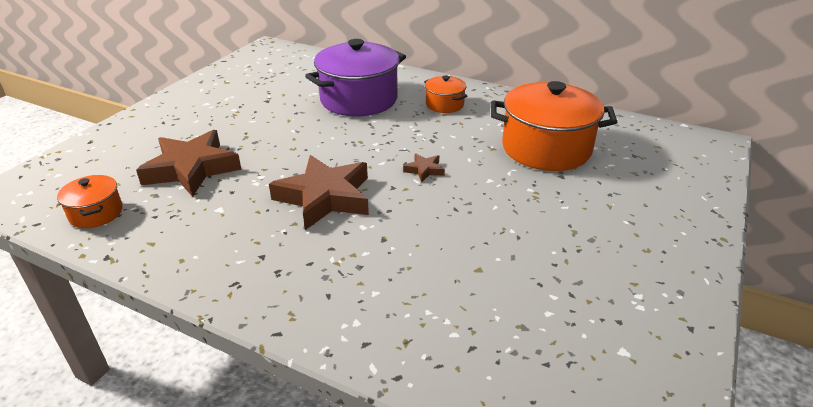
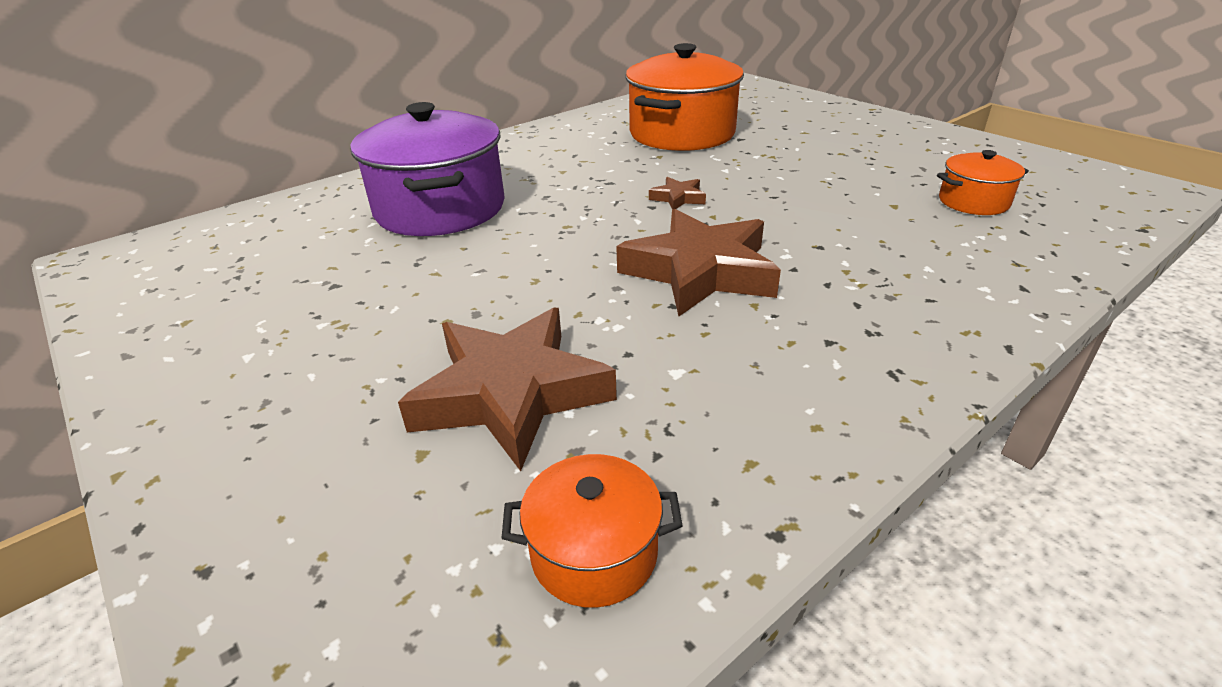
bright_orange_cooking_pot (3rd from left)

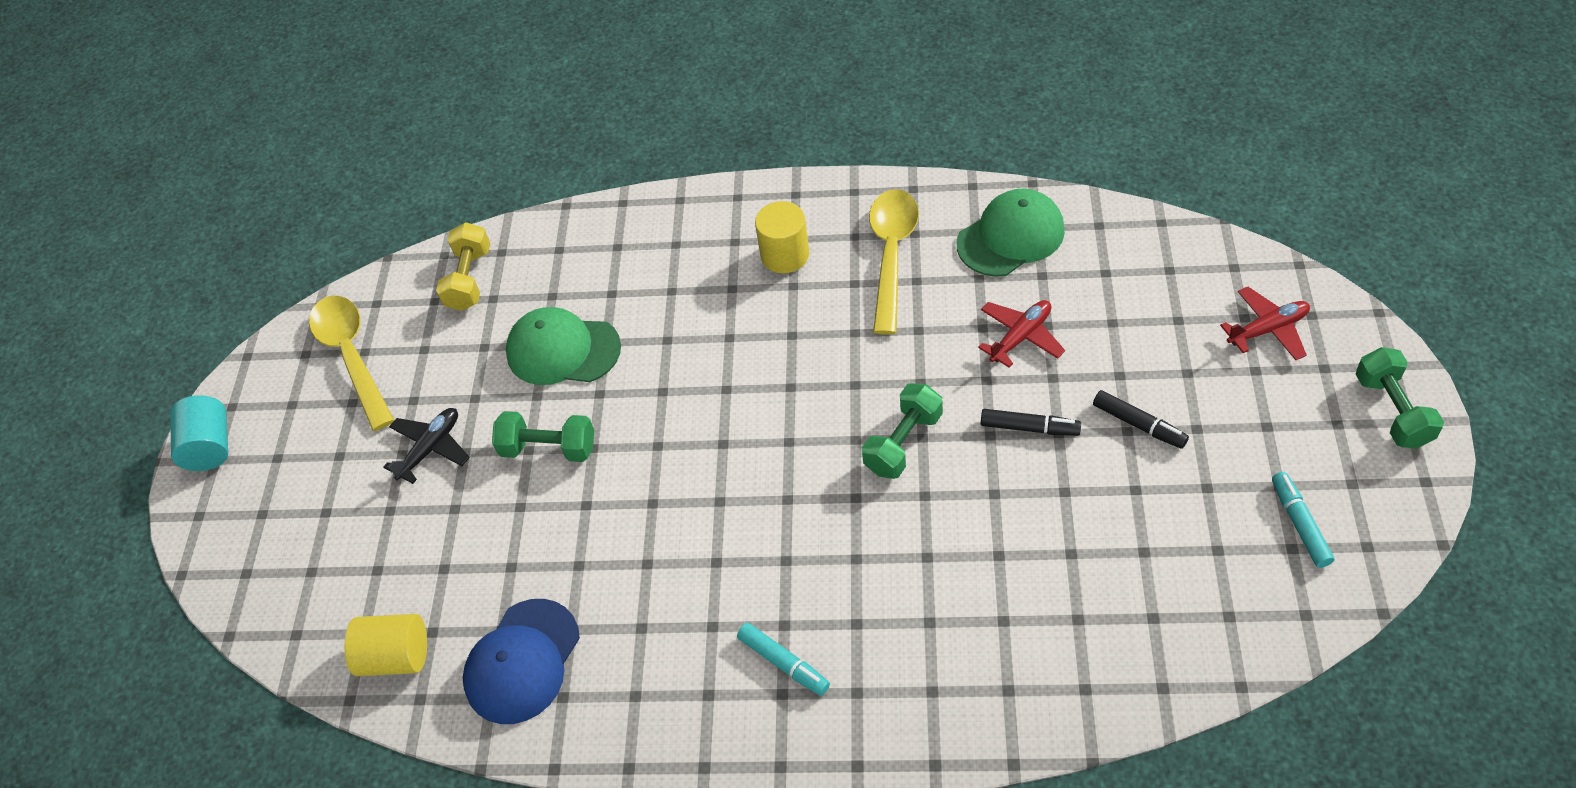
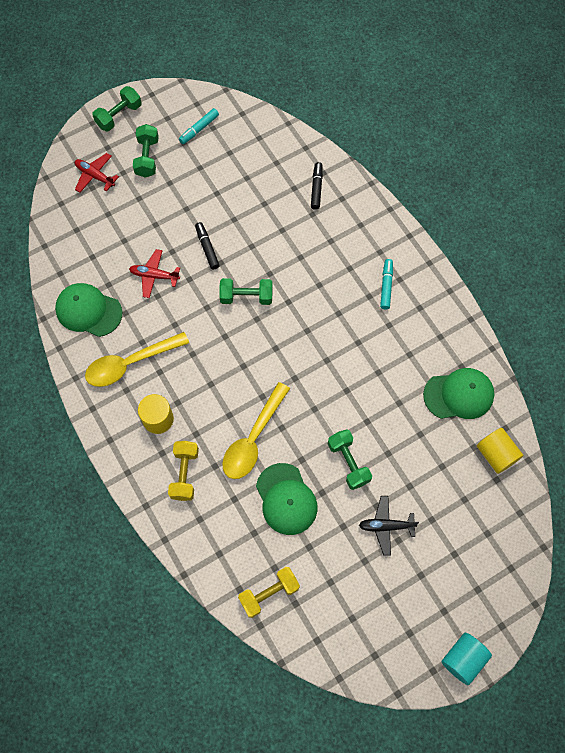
emerald_free_weight (2nd from left)
golden_free_weight (1st from left)
golden_tablespoon (2nd from left)
black_marker_pen (2nd from left)
emerald_peaked_cap (3rd from left)

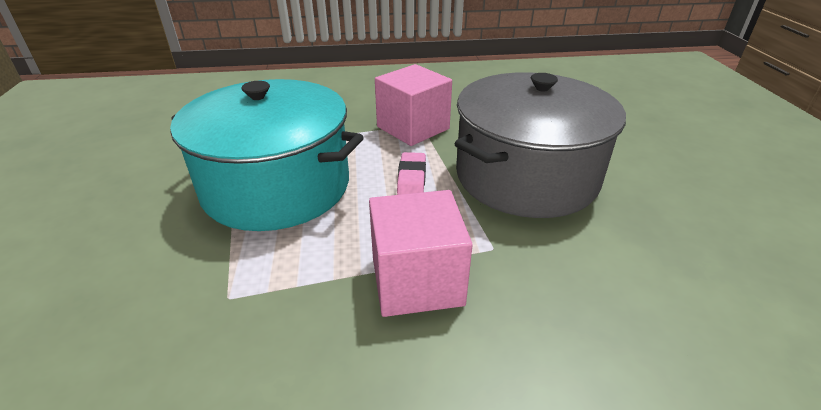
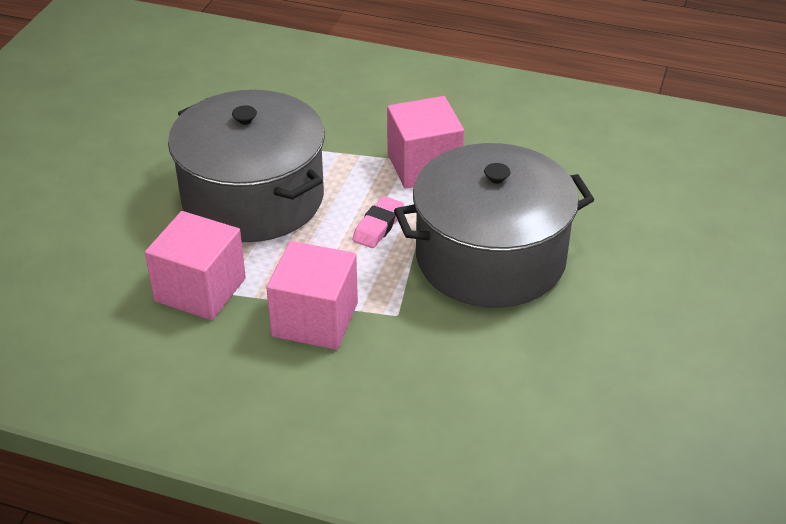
rosy_block (1st from left)
ash-grey_cooking_pot (1st from left)

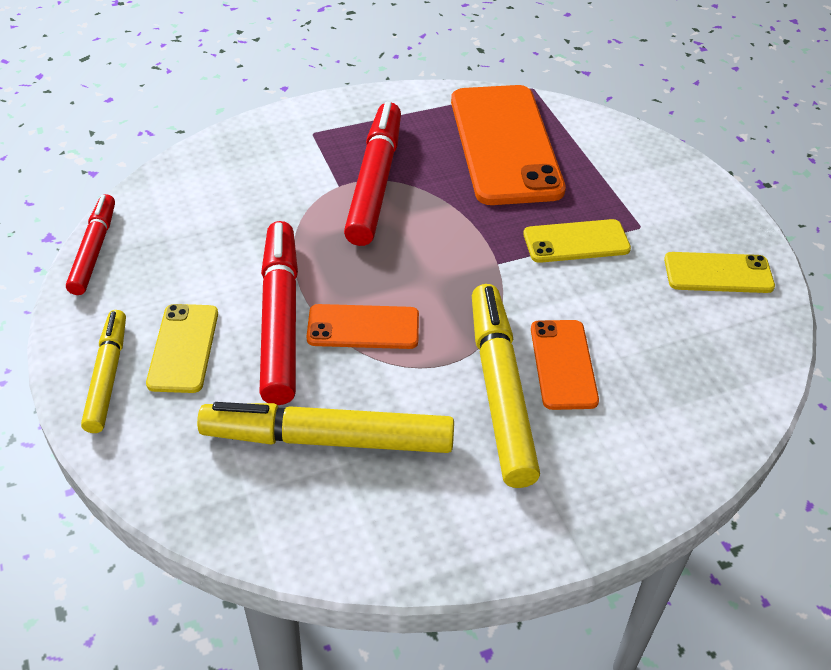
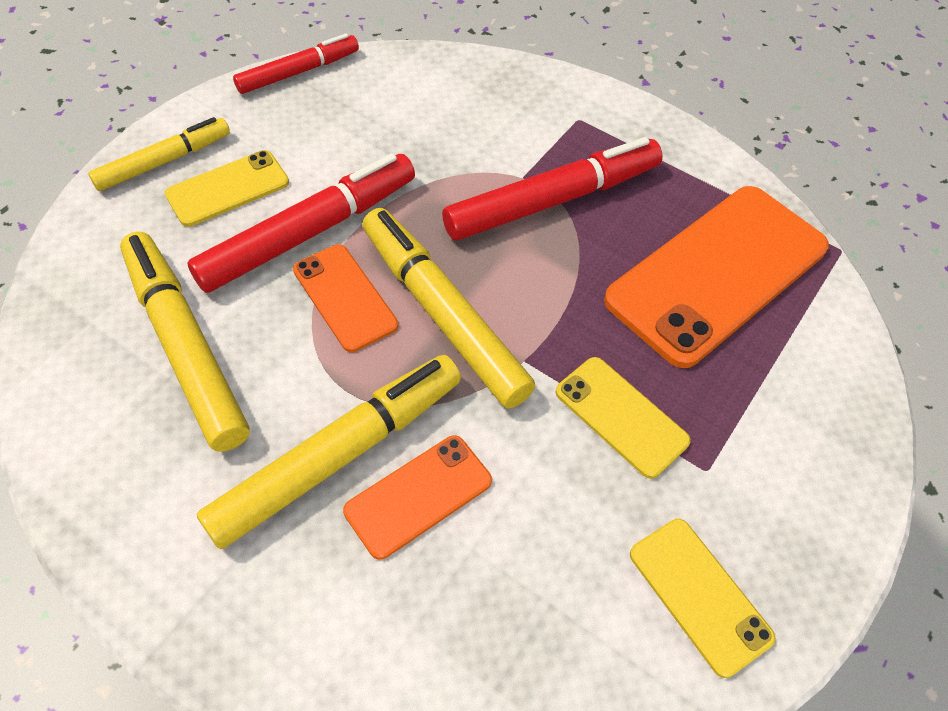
golden_marker_pen (4th from left)

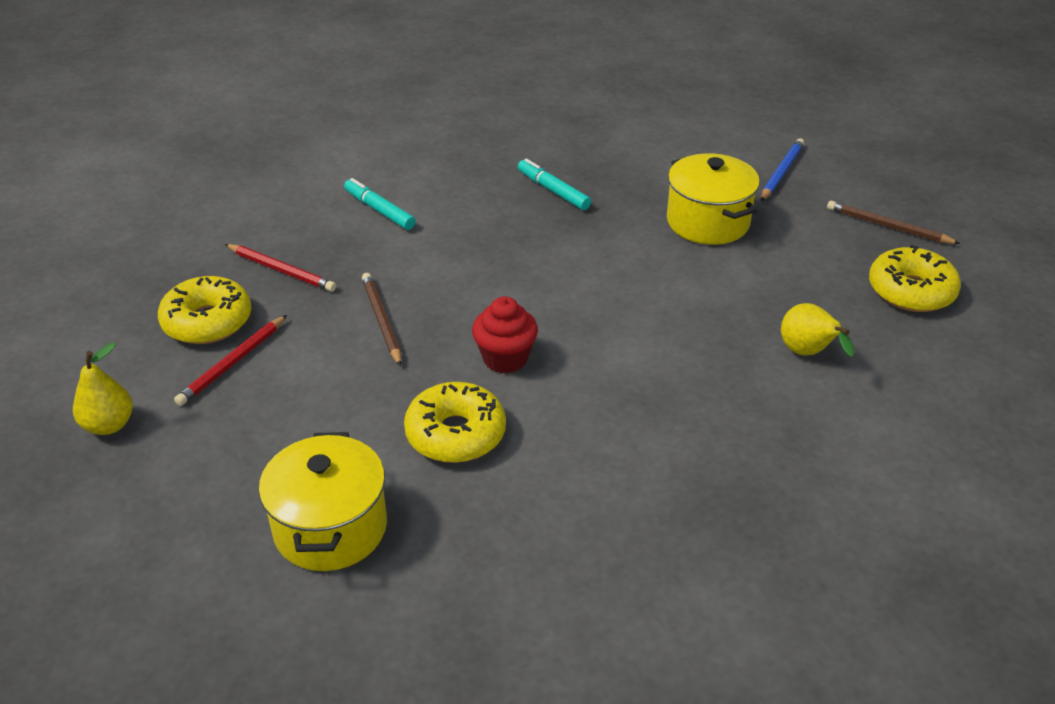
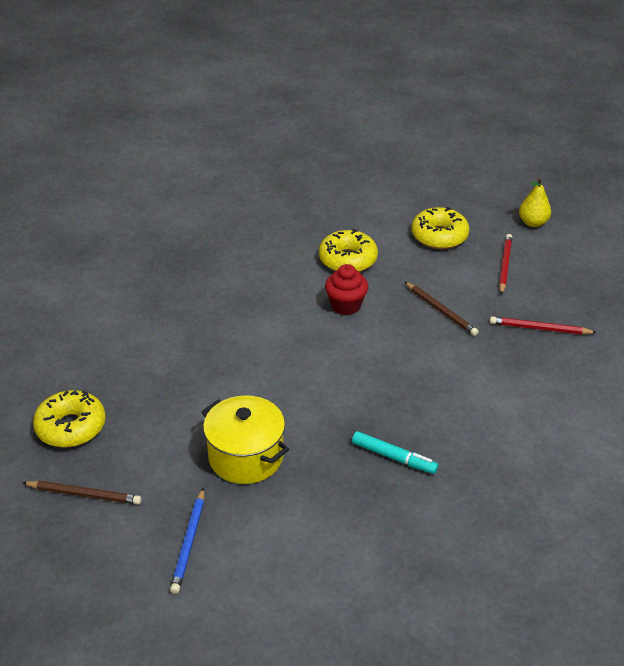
golden_donut (3rd from left)
golden_cooking_pot (1st from left in the first image)
turquoise_marker_pen (1st from left in the first image)
golden_pear_fruit (2nd from left in the first image)

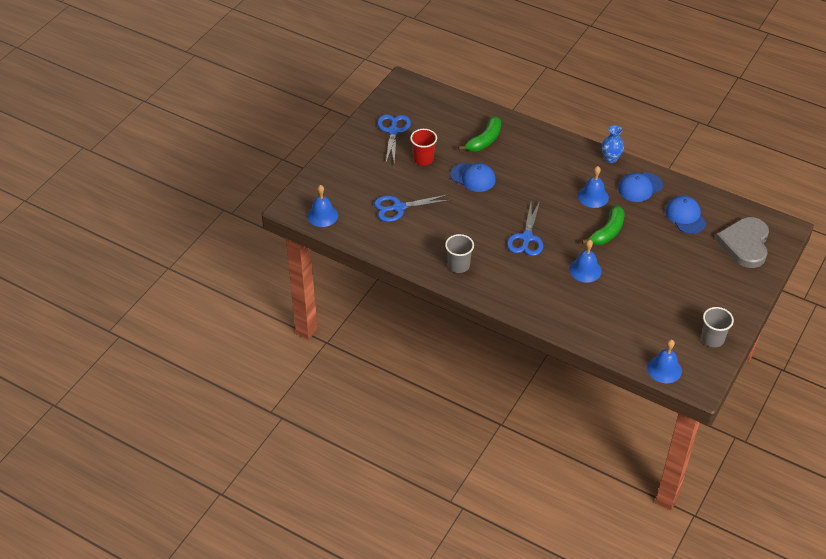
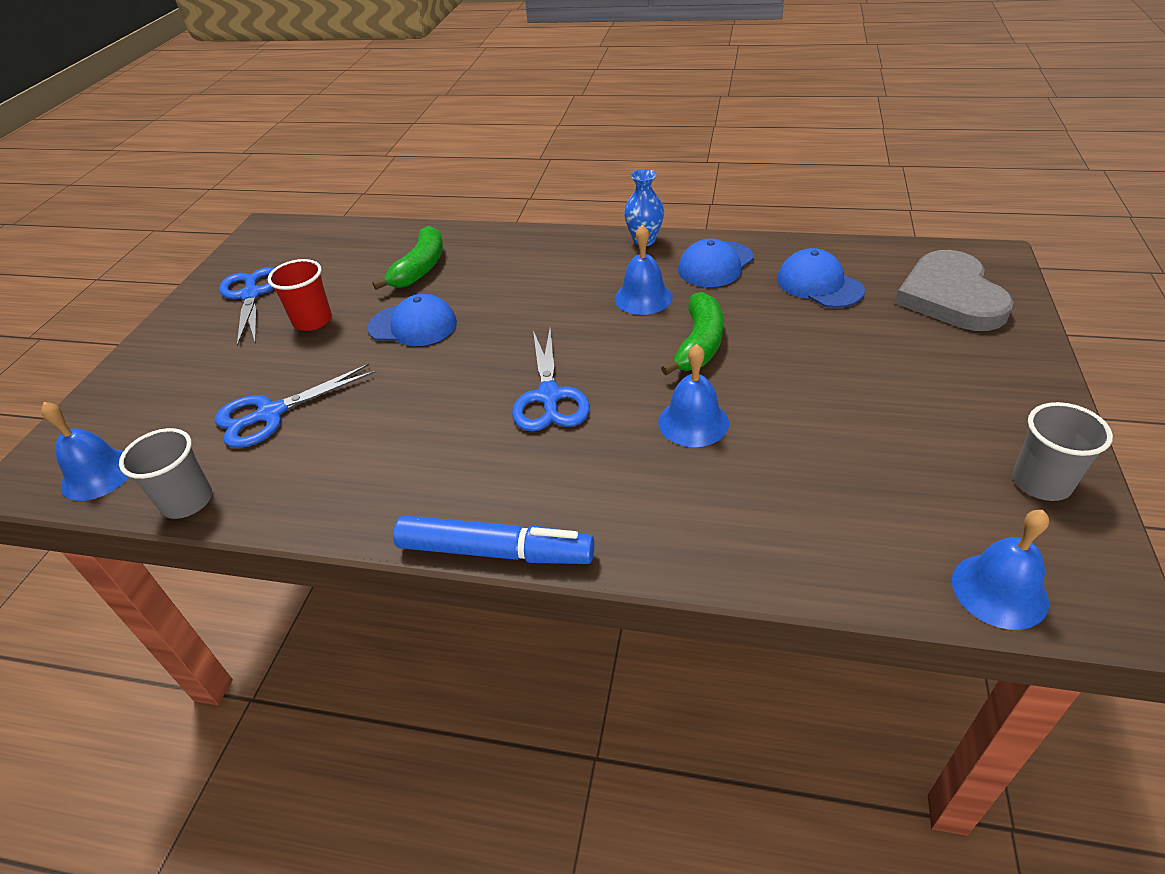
ash-grey_tumbler (1st from left)
blue_marker_pen

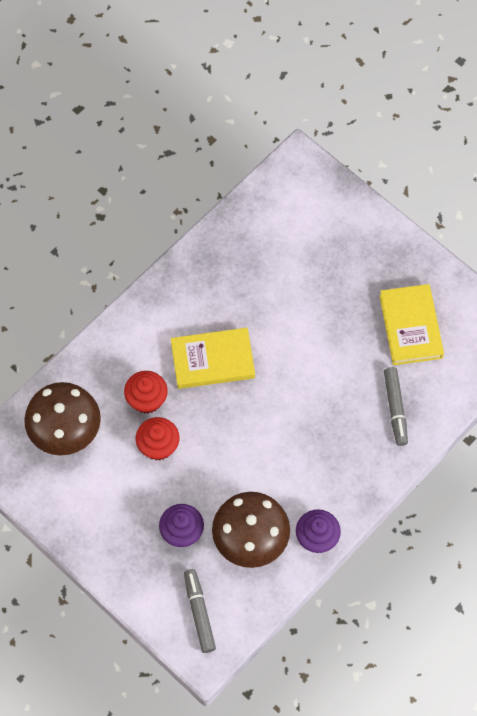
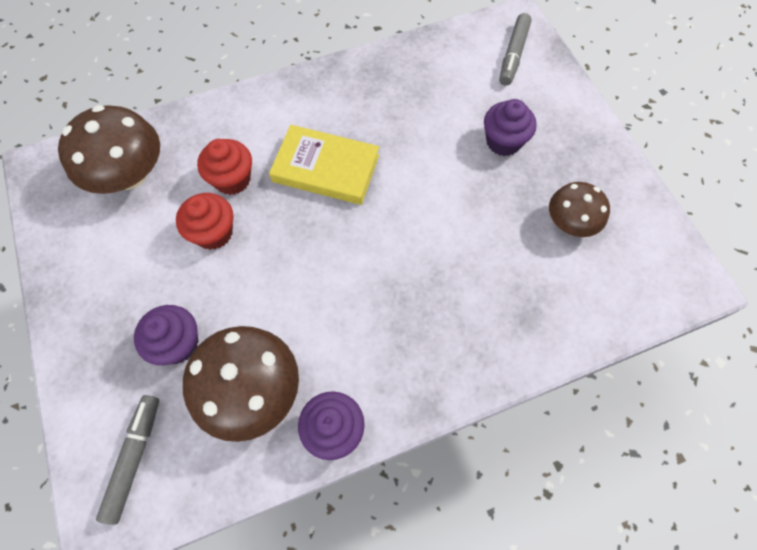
purple_cupcake (3rd from left)
ash-grey_marker_pen (2nd from left)
dark_brown_fungus (3rd from left)

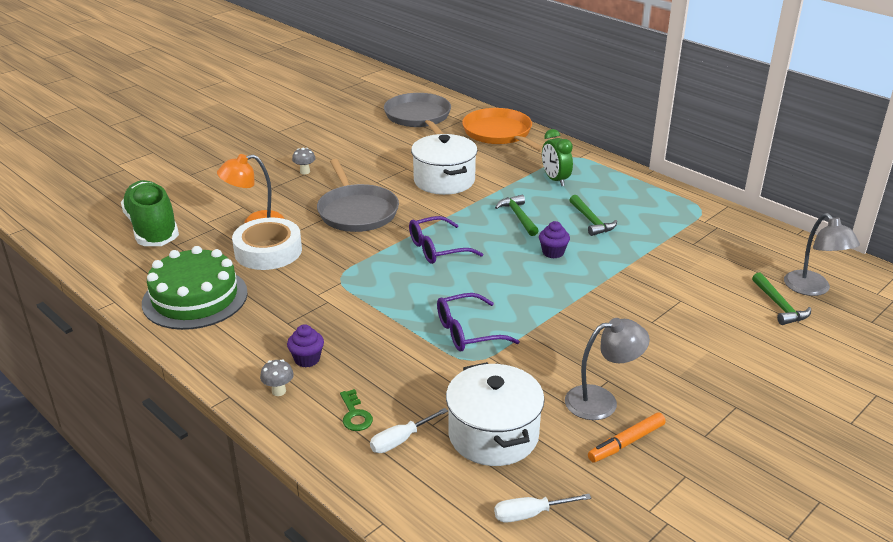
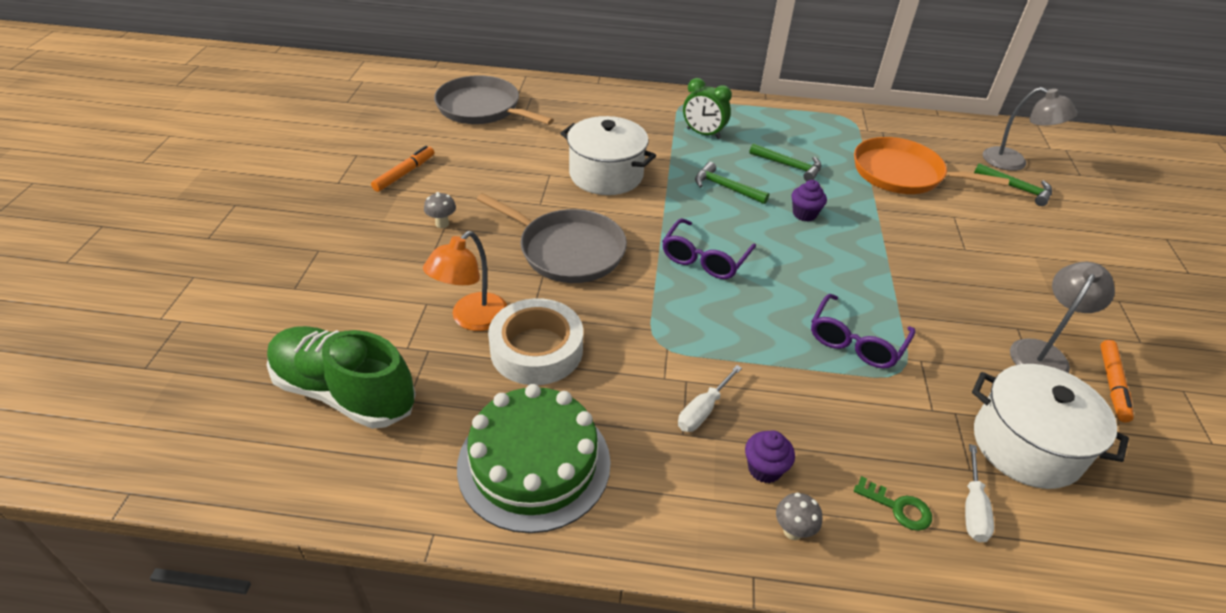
bright_orange_marker_pen (1st from left)
white_flat_screwdriver (1st from left)
bright_orange_skillet

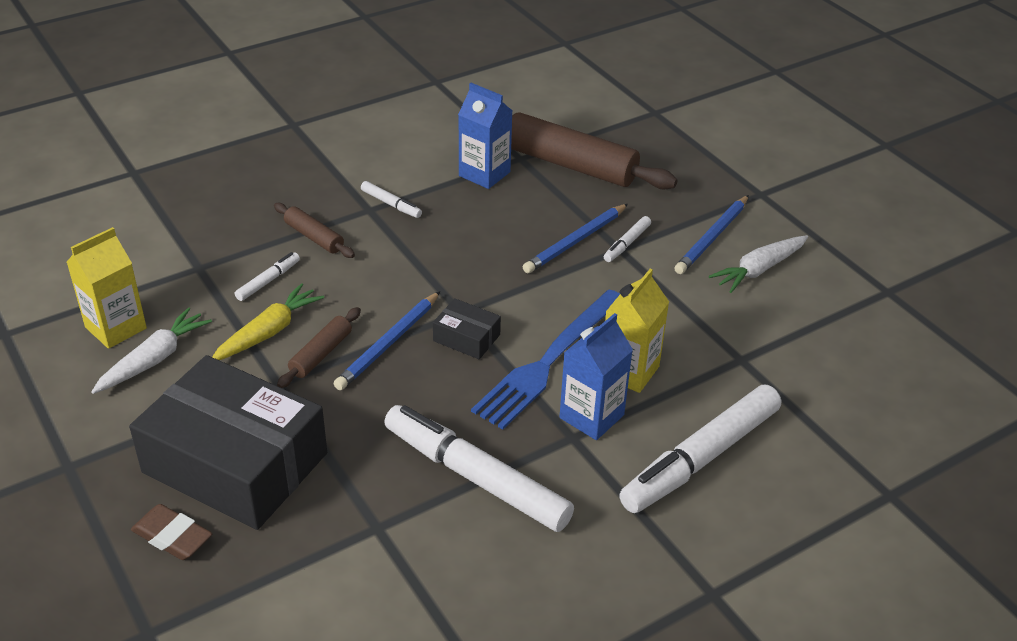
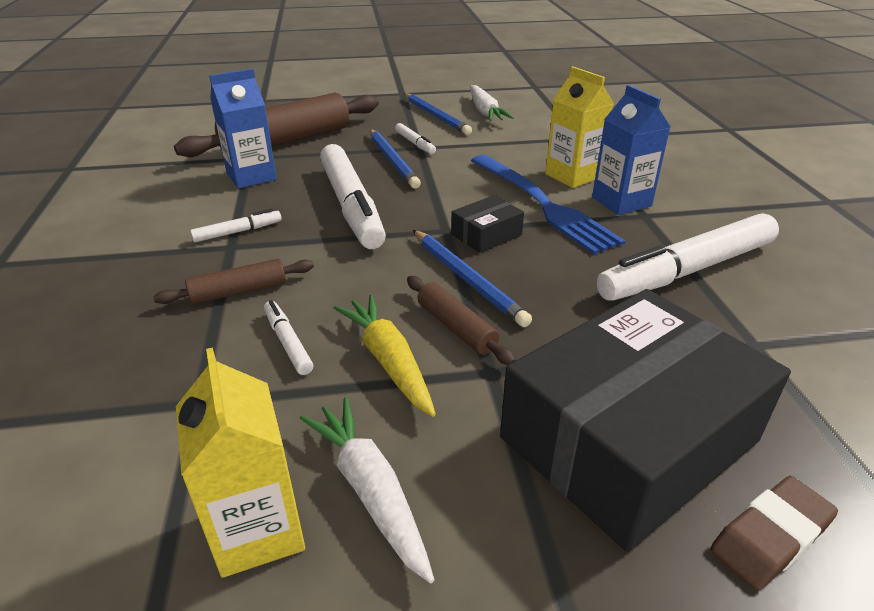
white_marker_pen (3rd from left)

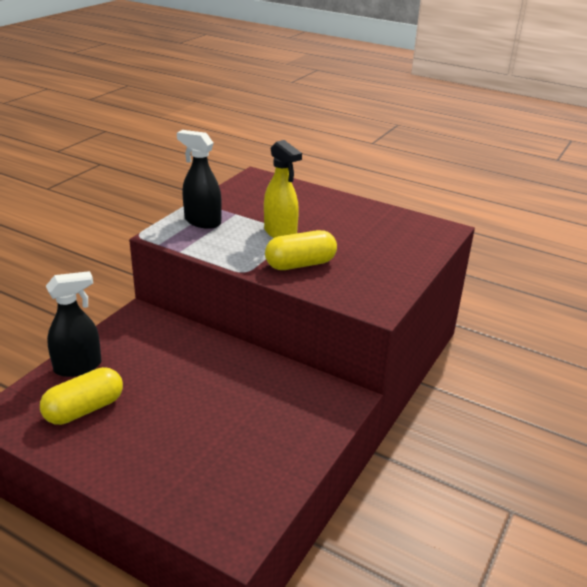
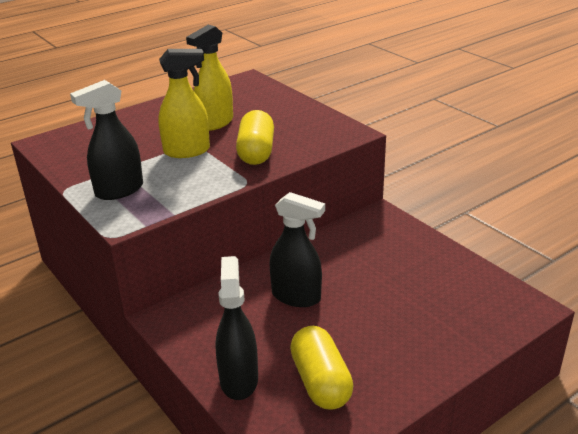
golden_sprayer (2nd from left)
black_sprayer (3rd from left)

